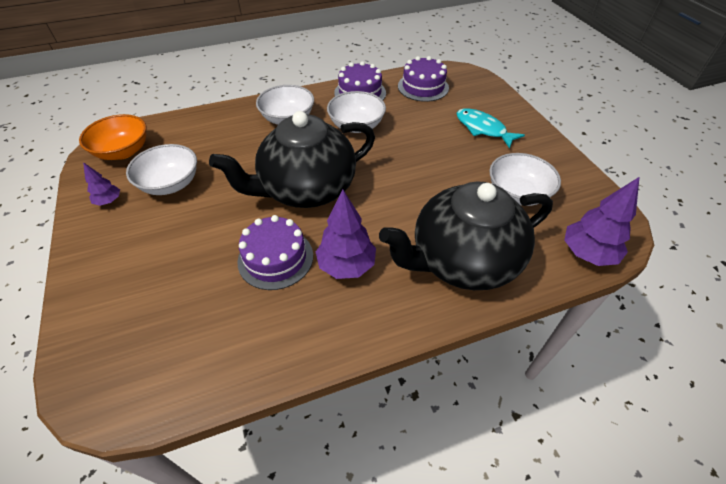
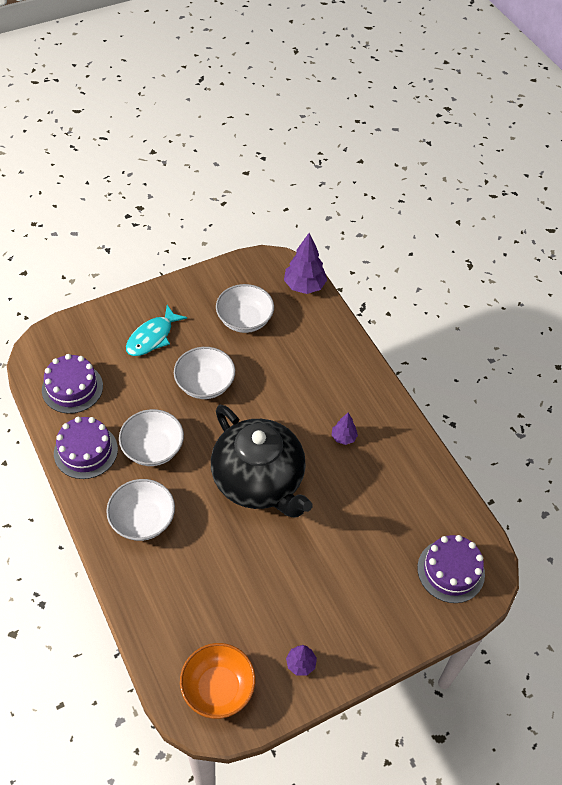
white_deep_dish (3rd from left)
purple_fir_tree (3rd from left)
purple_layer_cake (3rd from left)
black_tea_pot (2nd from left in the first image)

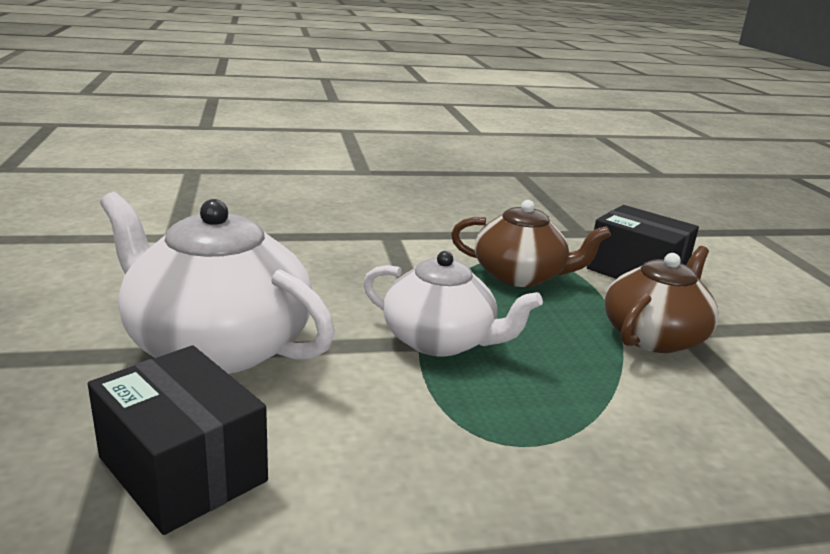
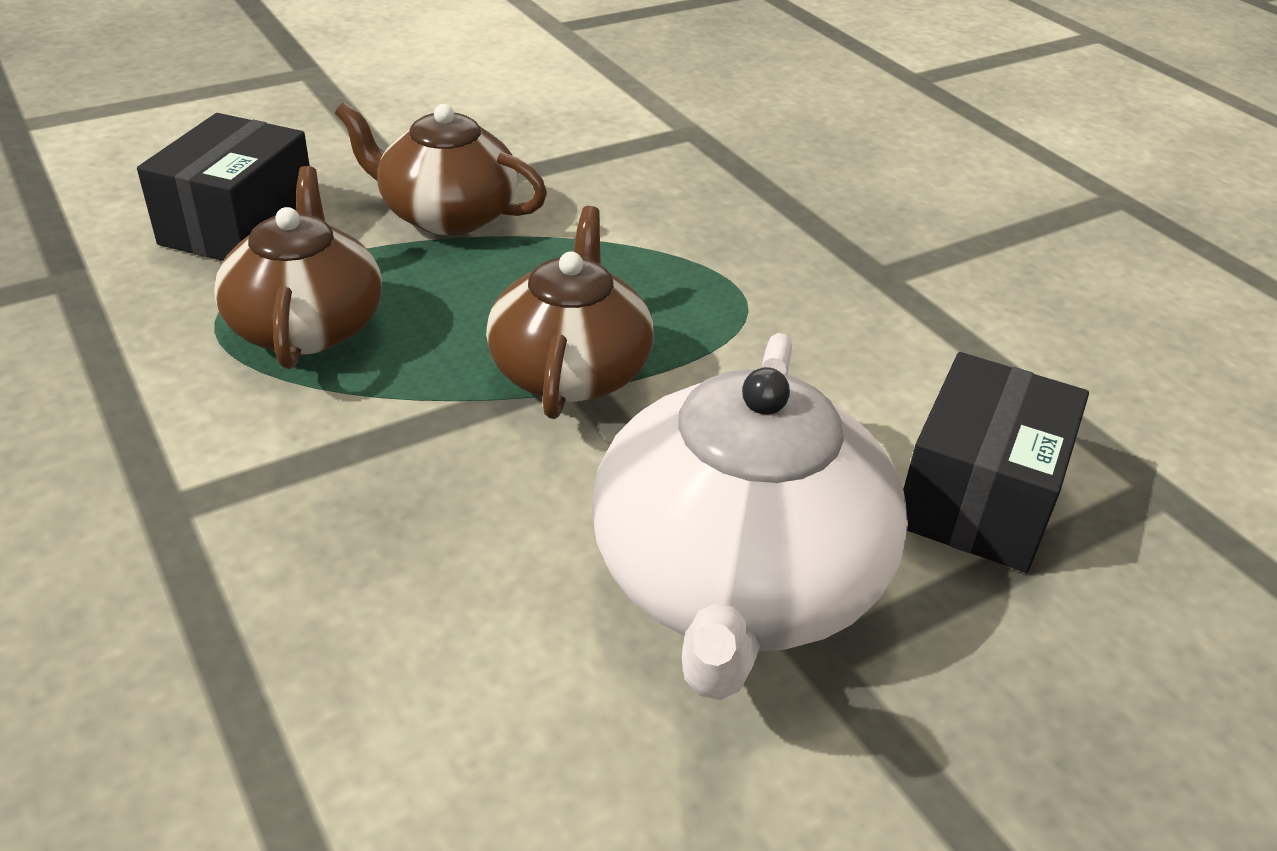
dark_brown_tea_pot (3rd from left)

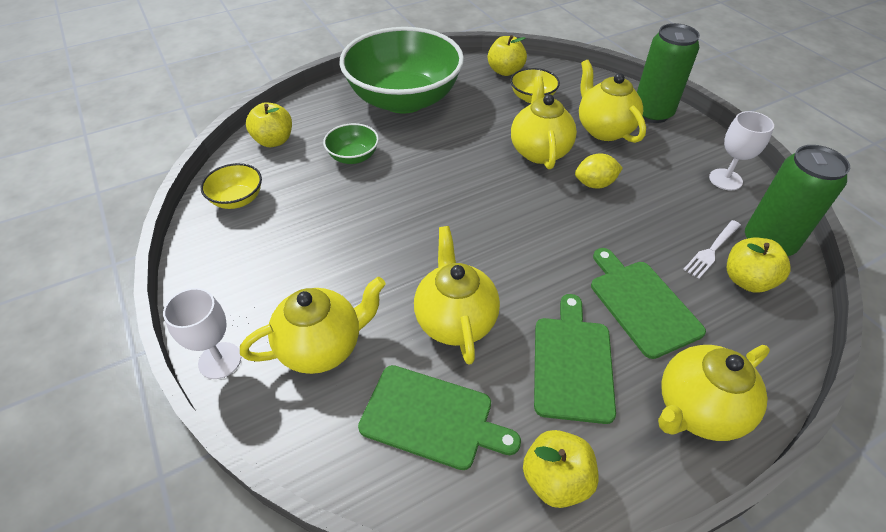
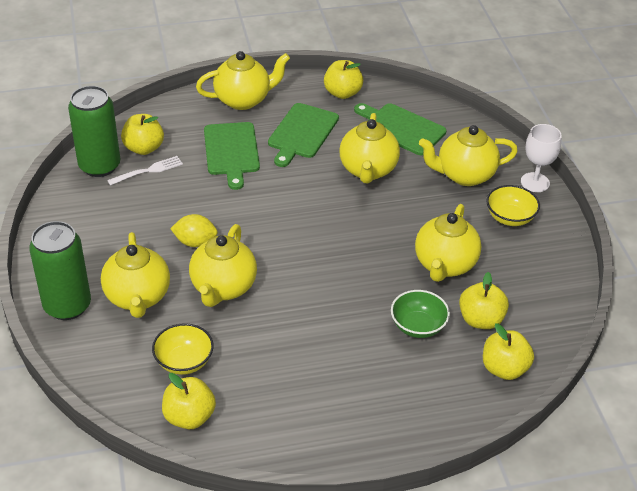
golden_tea_pot (5th from left)
golden_apple (4th from left)
golden_deep_dish (2nd from left)
emerald_deep_dish (2nd from left in the first image)
white_goblet (2nd from left in the first image)

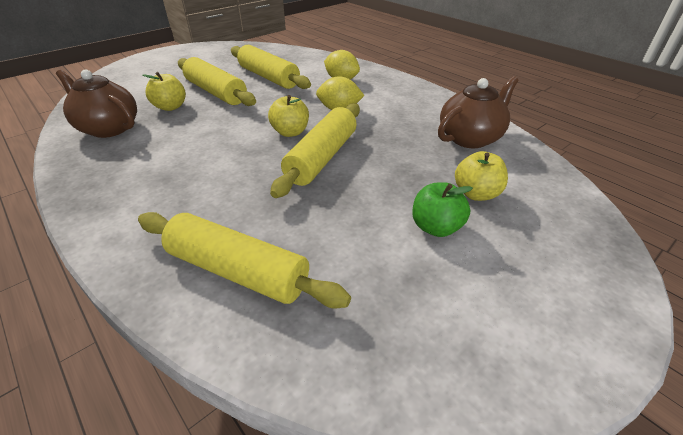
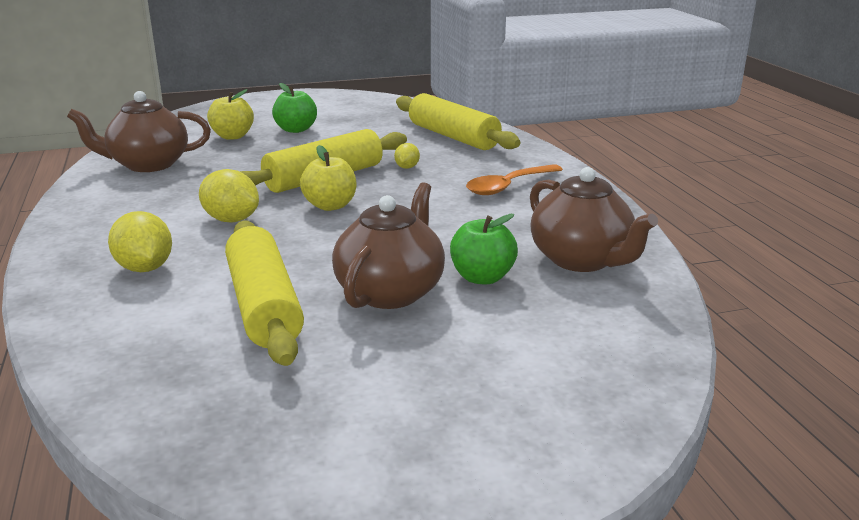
dark_brown_tea_pot (2nd from left)
golden_toy_lemon (3rd from left)
emerald_apple (2nd from left)
bright_orange_tablespoon

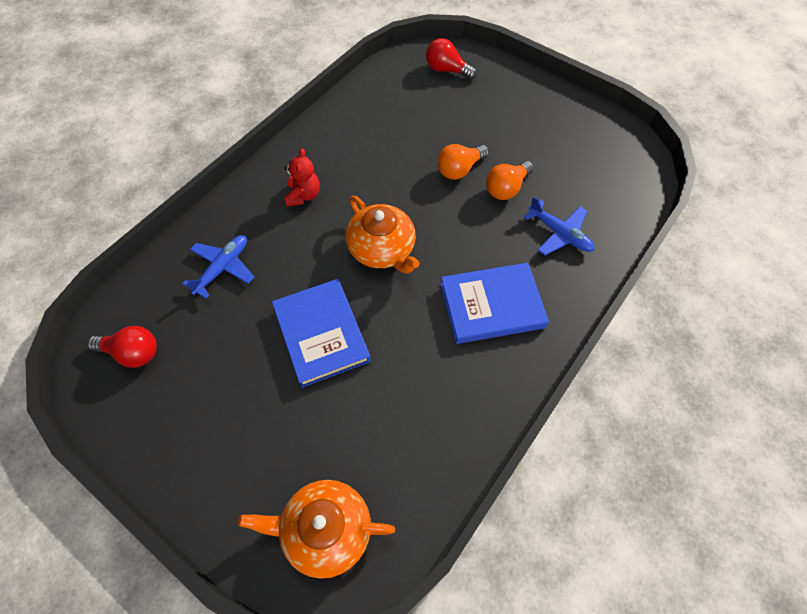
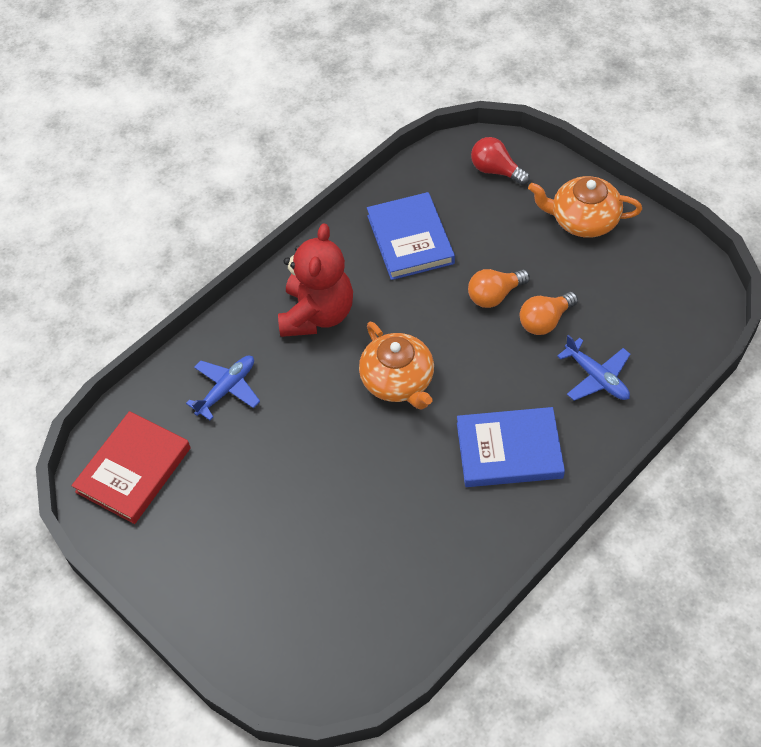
crimson_hardcover
crimson_stuffed_bear
blue_hardcover (1st from left)
bright_orange_tea_pot (2nd from left)

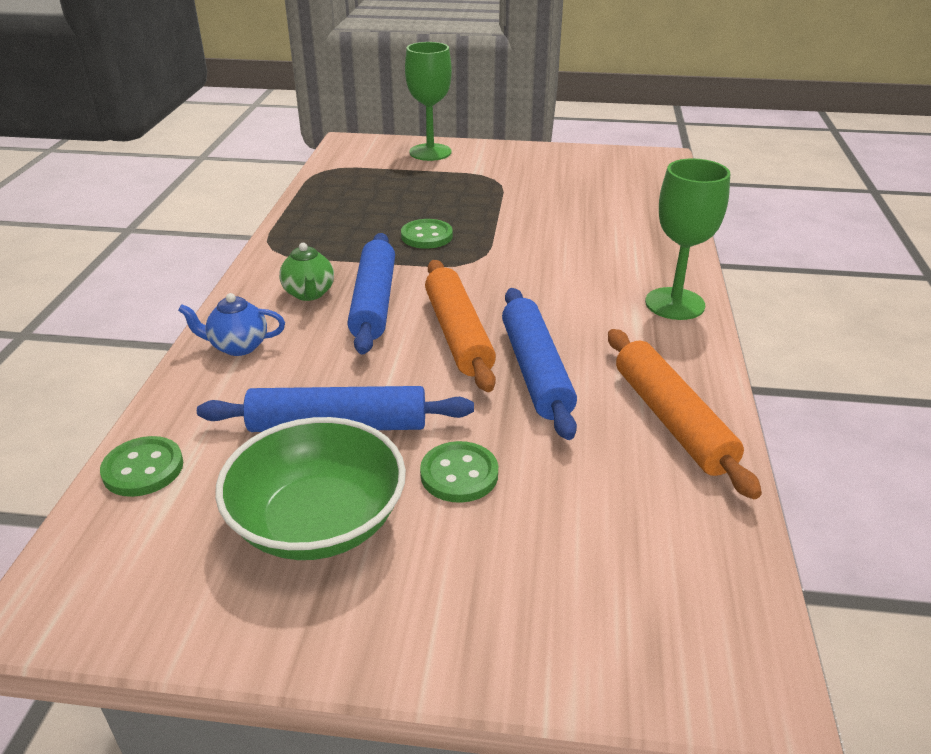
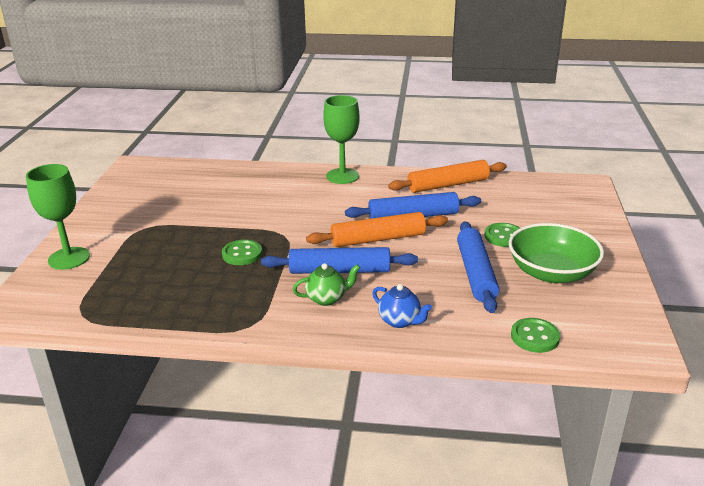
blue_tea_pot

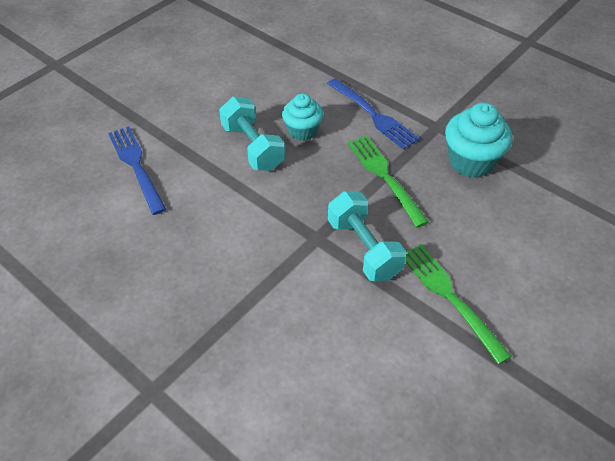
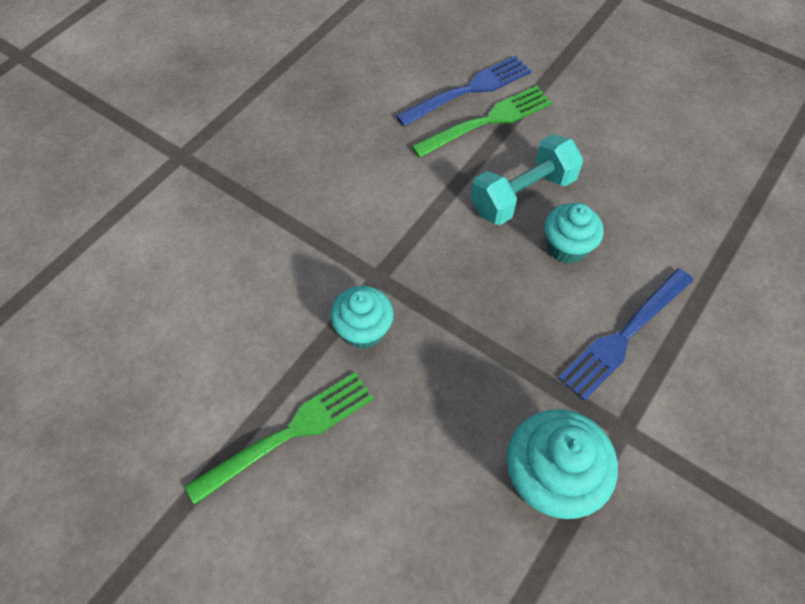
turquoise_cupcake (1st from left)
emerald_dinner_fork (2nd from left)

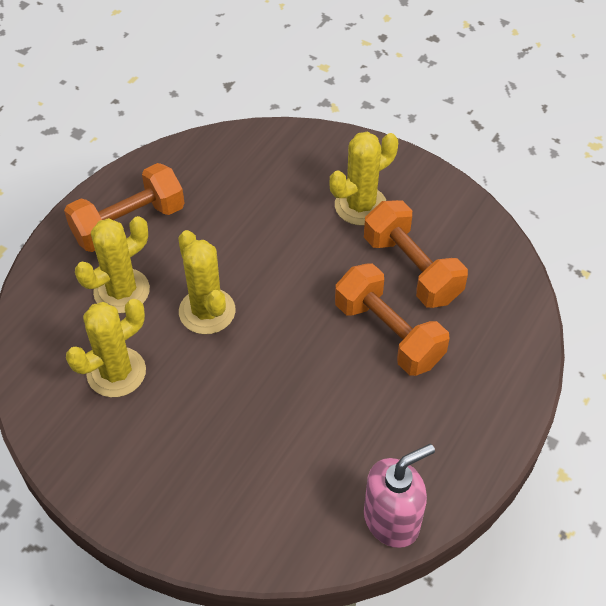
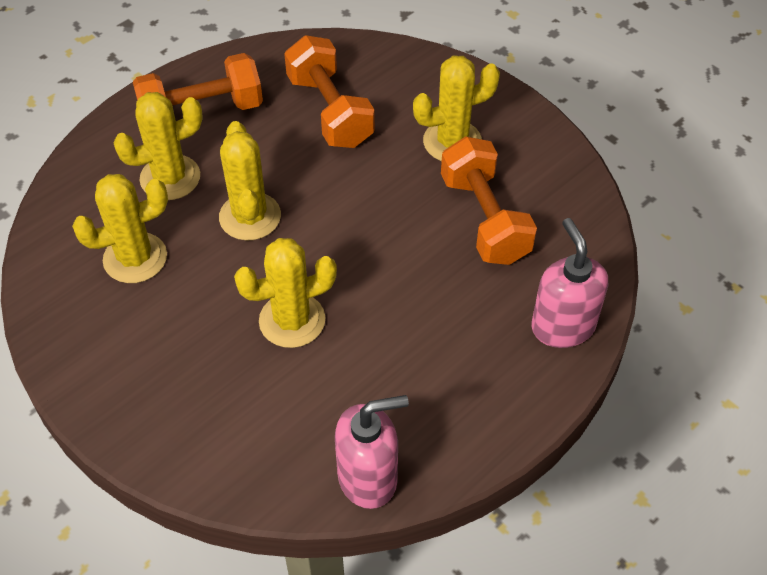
golden_prickly_plant (4th from left)
bright_orange_free_weight (2nd from left)
rosy_soap_dispenser (2nd from left)

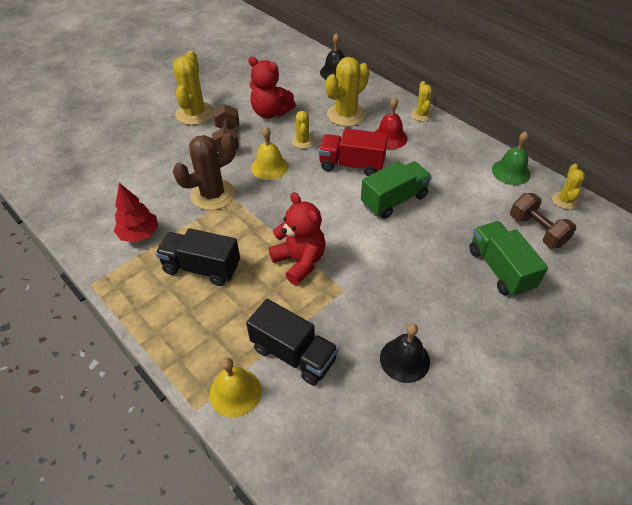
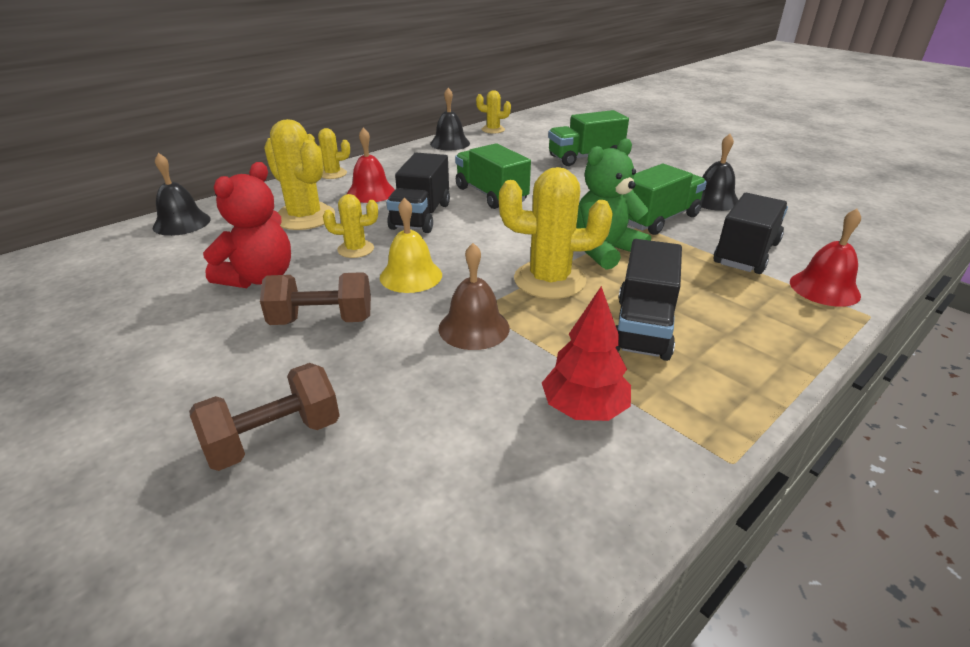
dark_brown_free_weight (1st from left)
black_lorry (1st from left)
black_school_bell (2nd from left)
dark_brown_school_bell
golden_prickly_plant (5th from left)
emerald_stuffed_bear
emerald_lorry (3rd from left)
crimson_school_bell (2nd from left)

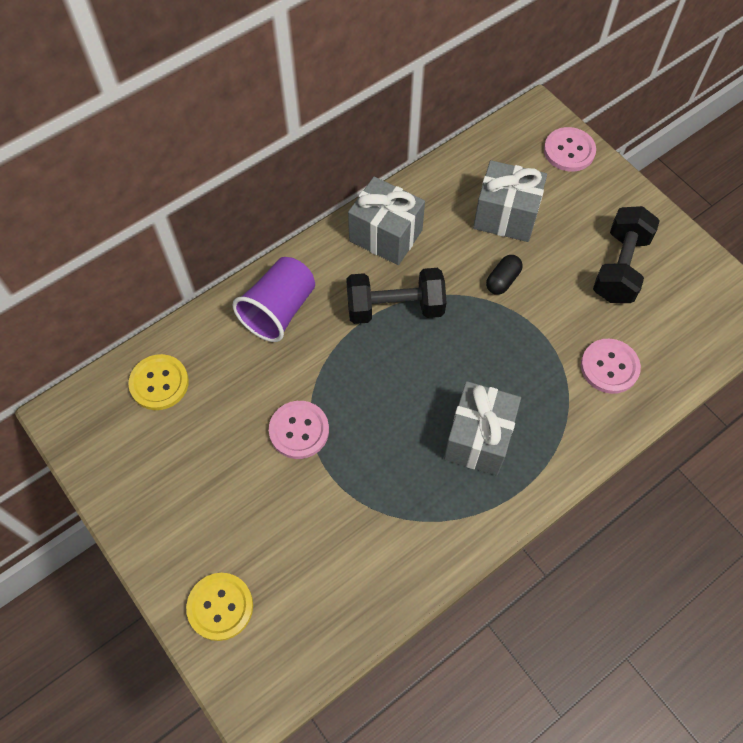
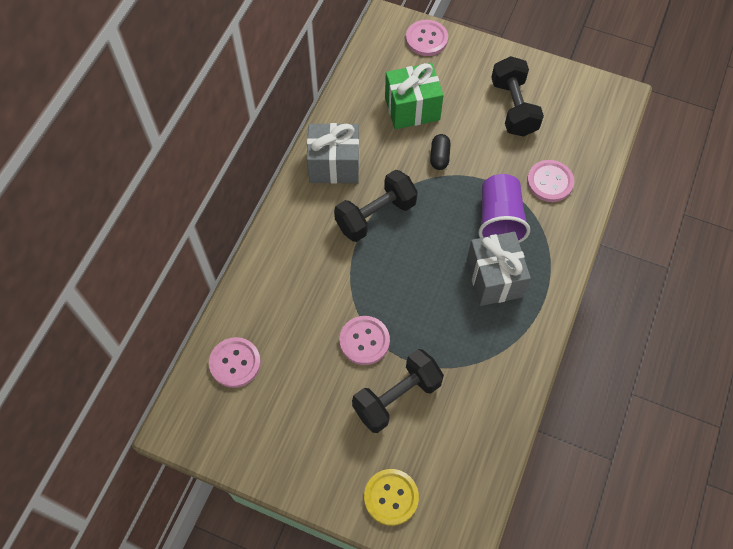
rosy_sewing_button (1st from left)
black_free_weight (2nd from left)
emerald_wrapped_gift
purple_tumbler

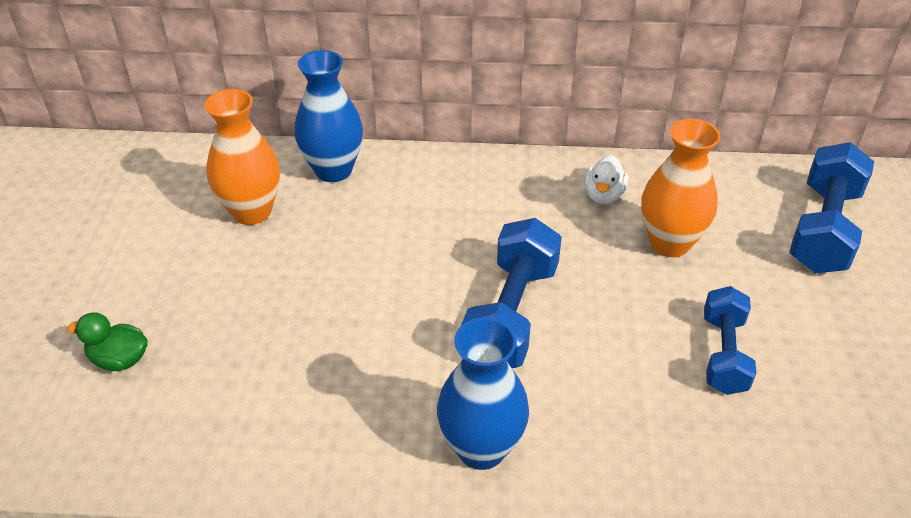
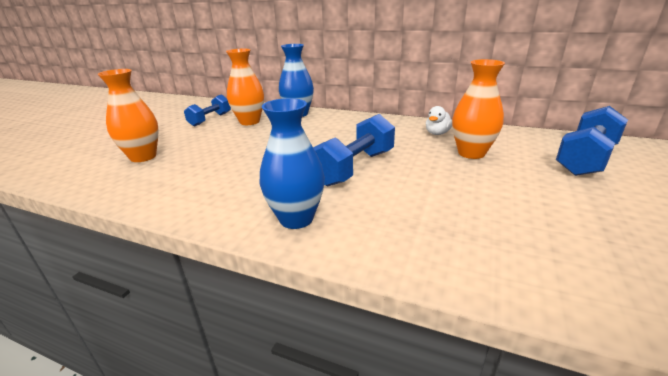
bright_orange_tall_vase (1st from left)
blue_free_weight (1st from left)

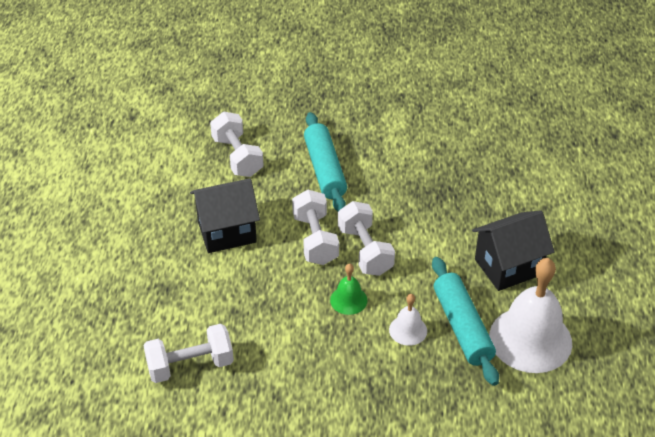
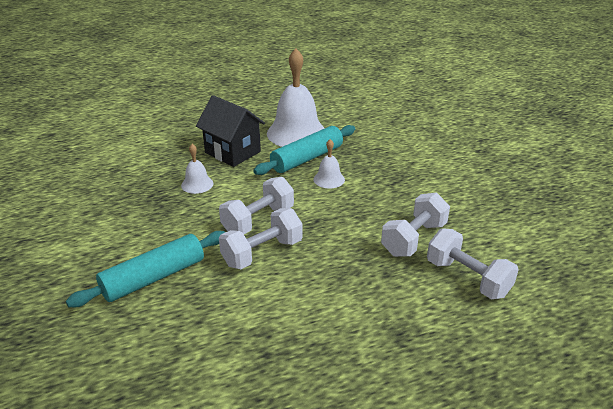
white_school_bell (1st from left)
white_free_weight (3rd from left)
black_cottage (1st from left in the first image)
emerald_school_bell

